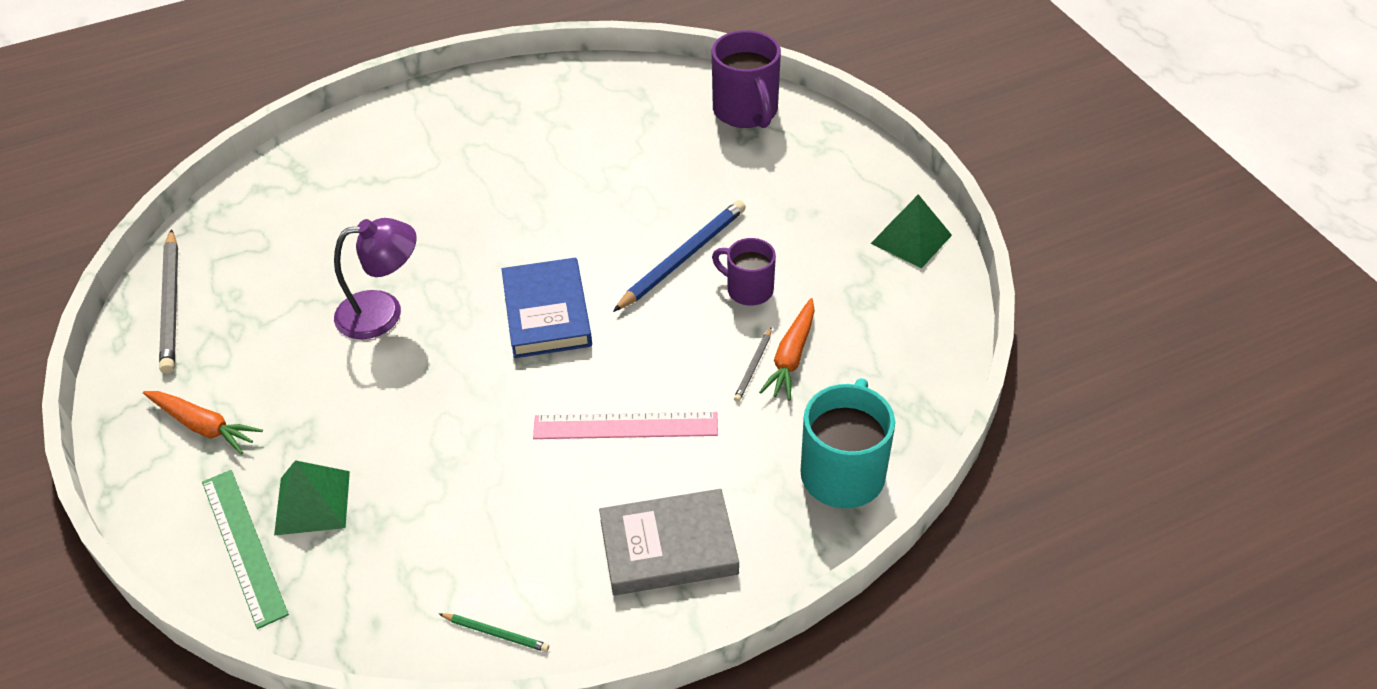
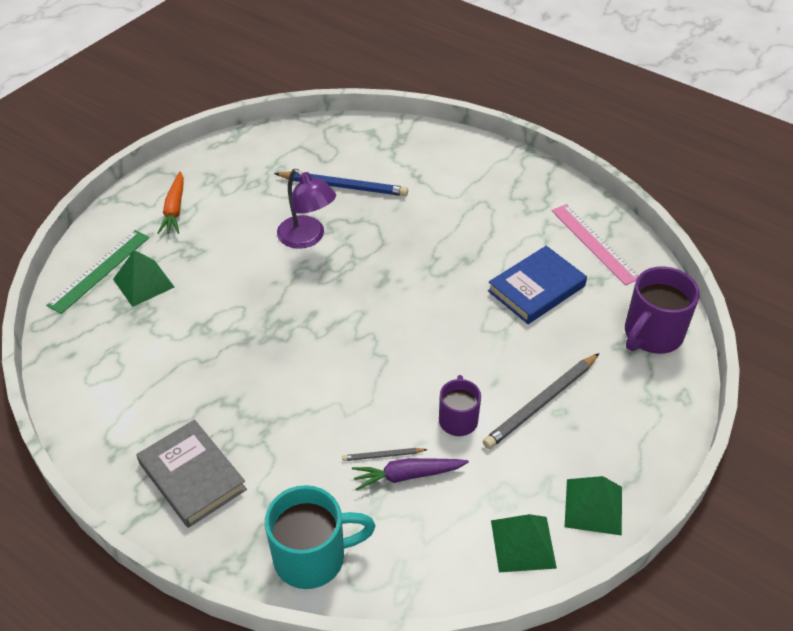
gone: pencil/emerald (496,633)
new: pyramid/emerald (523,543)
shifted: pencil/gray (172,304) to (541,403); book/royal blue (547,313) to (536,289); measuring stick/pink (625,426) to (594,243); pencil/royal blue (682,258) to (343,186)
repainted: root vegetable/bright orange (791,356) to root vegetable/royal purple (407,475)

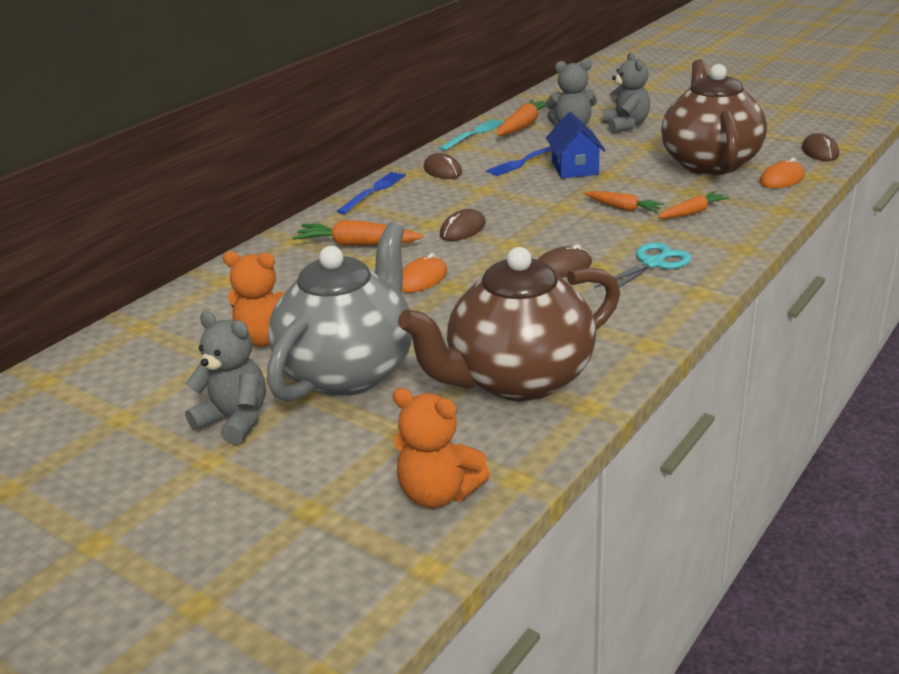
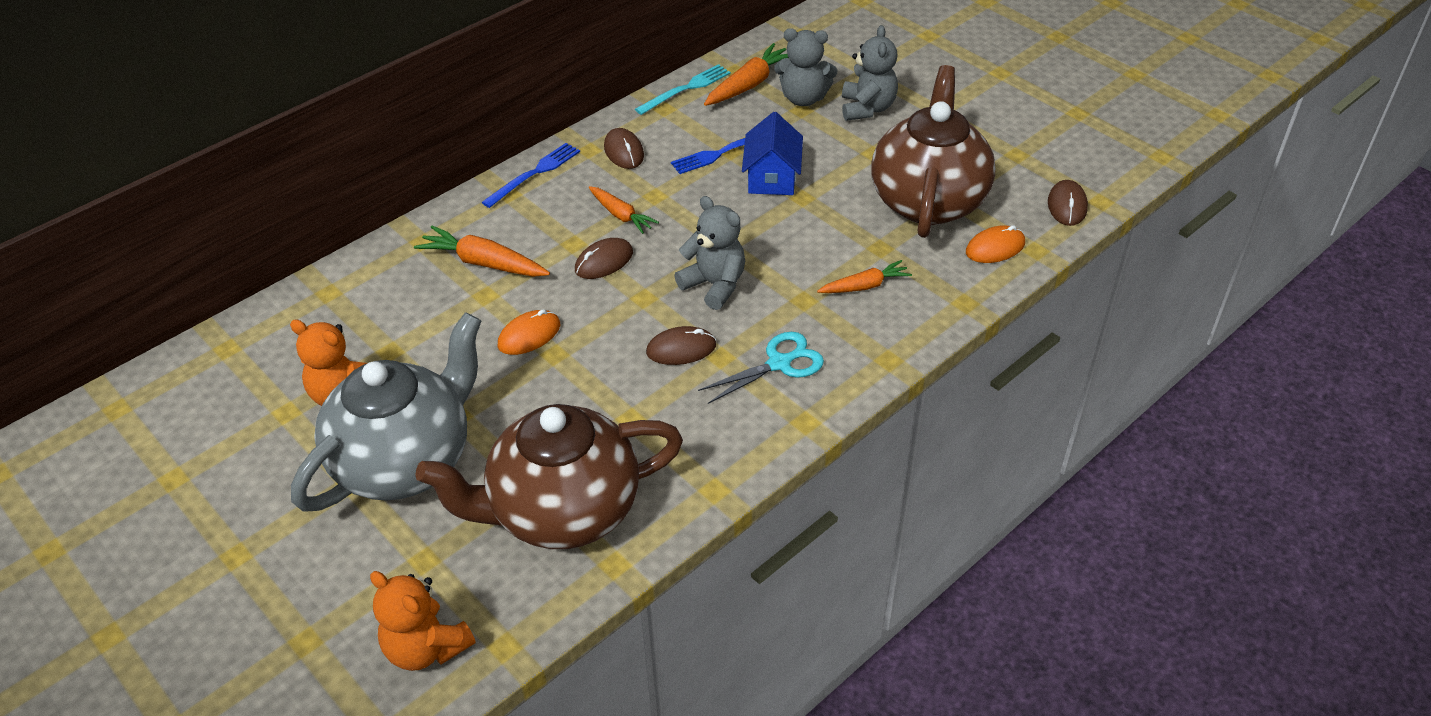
shifted: stuffed bear/gray (235,420) to (714,285); root vegetable/bright orange (623,208) to (621,215)

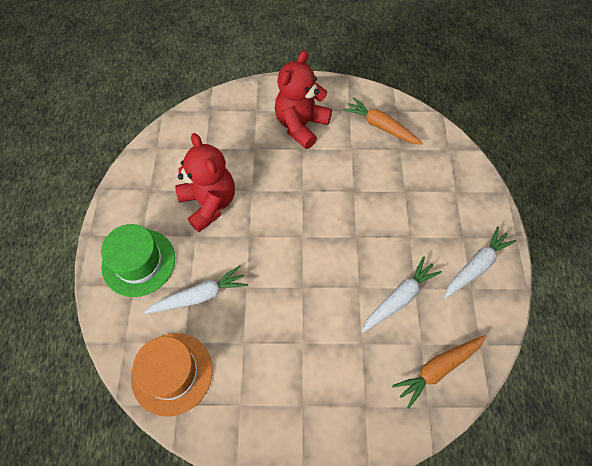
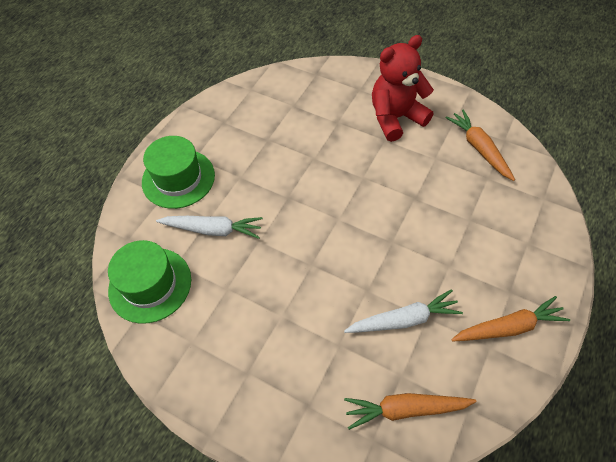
gone: stuffed bear/red (209,203)
repainted: top hat/bright orange (172,373) to top hat/emerald (150,284); root vegetable/pure white (475,266) to root vegetable/bright orange (508,327)

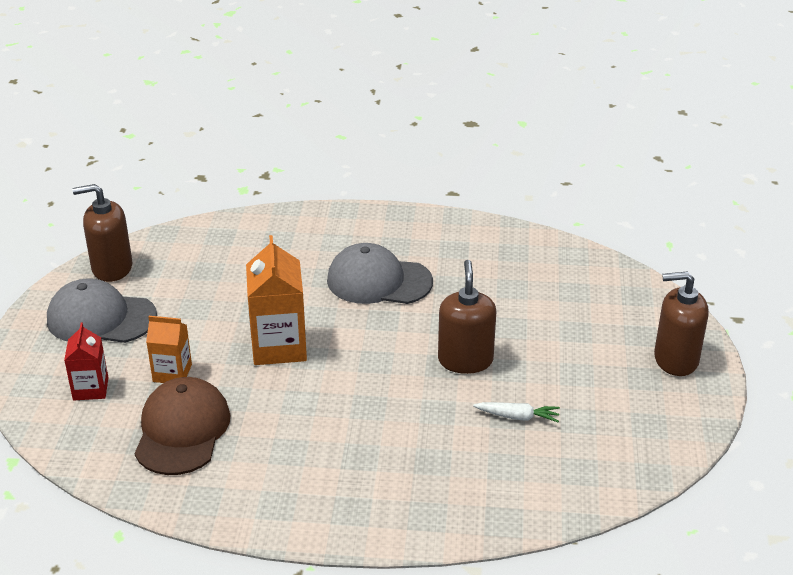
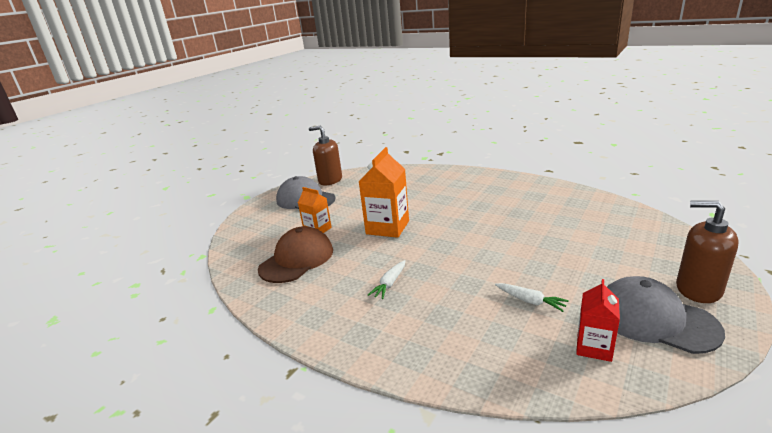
gone: pump bottle/brown (465,360)
new: root vegetable/pure white (389,284)
shifted: milk carton/red (90,389) to (594,347); baseball cap/gray (378,281) to (655,319)

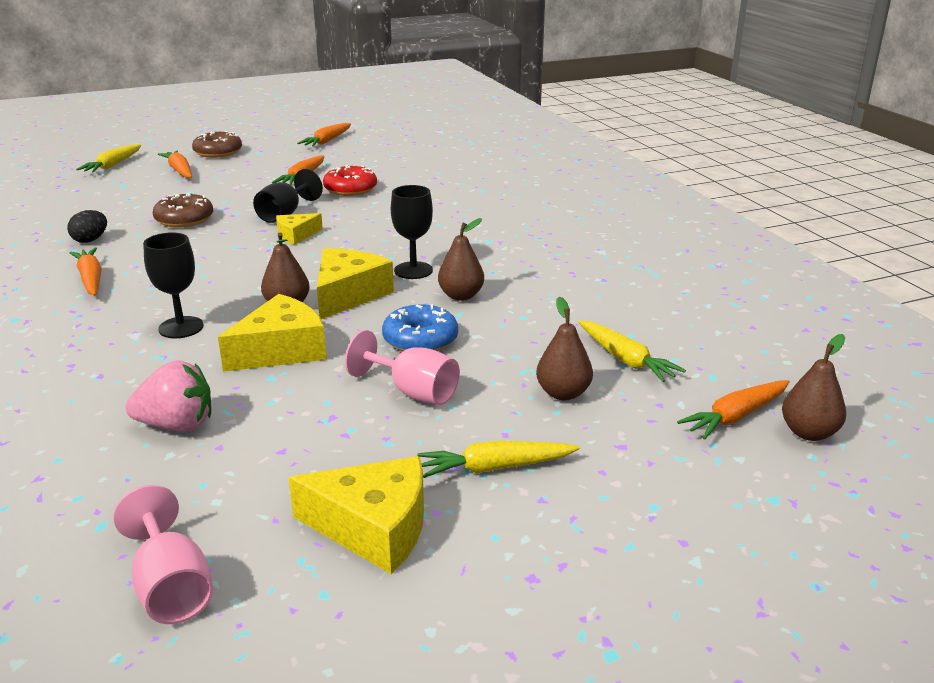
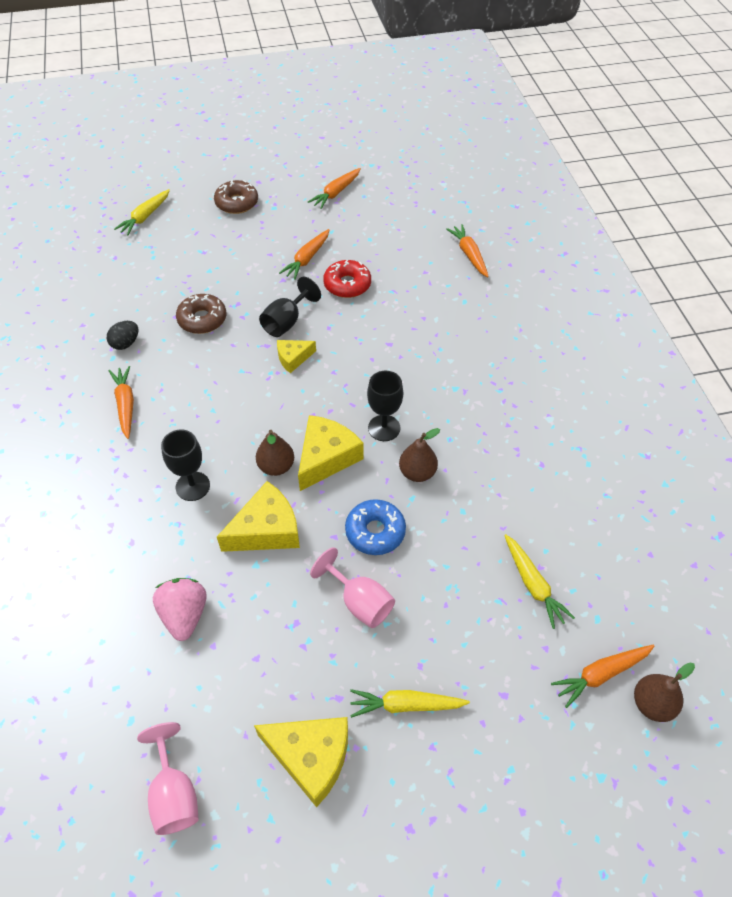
gone: pear/brown (563,393)
shifted: root vegetable/bright orange (179,171) to (469,254)
rotated: strawberry/pink (177,425) = (184,615) 105 degrees counterclockwise

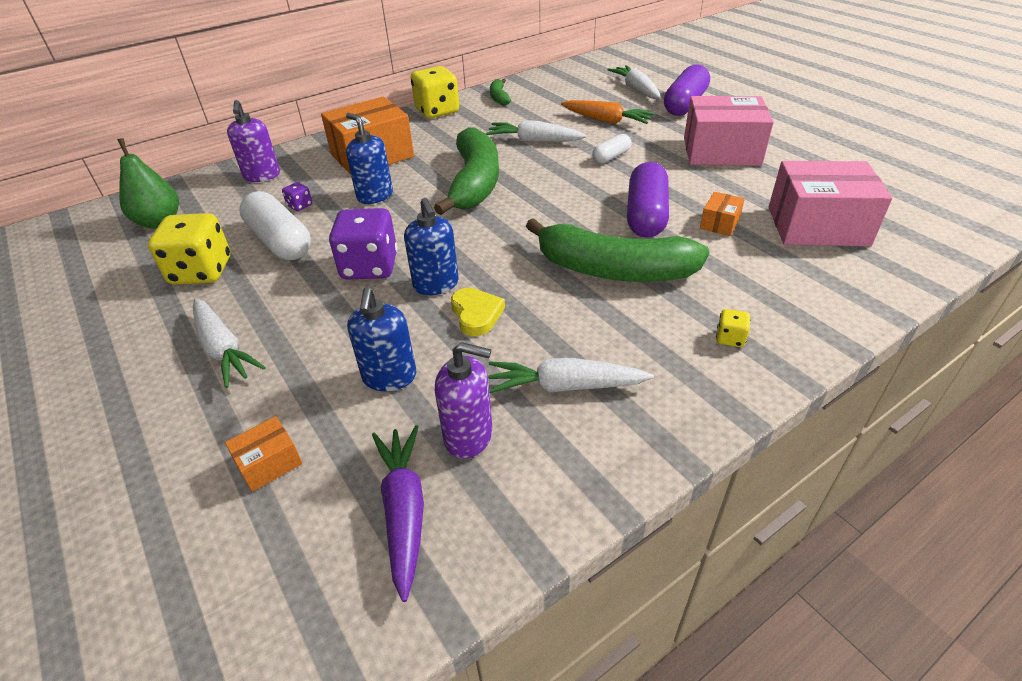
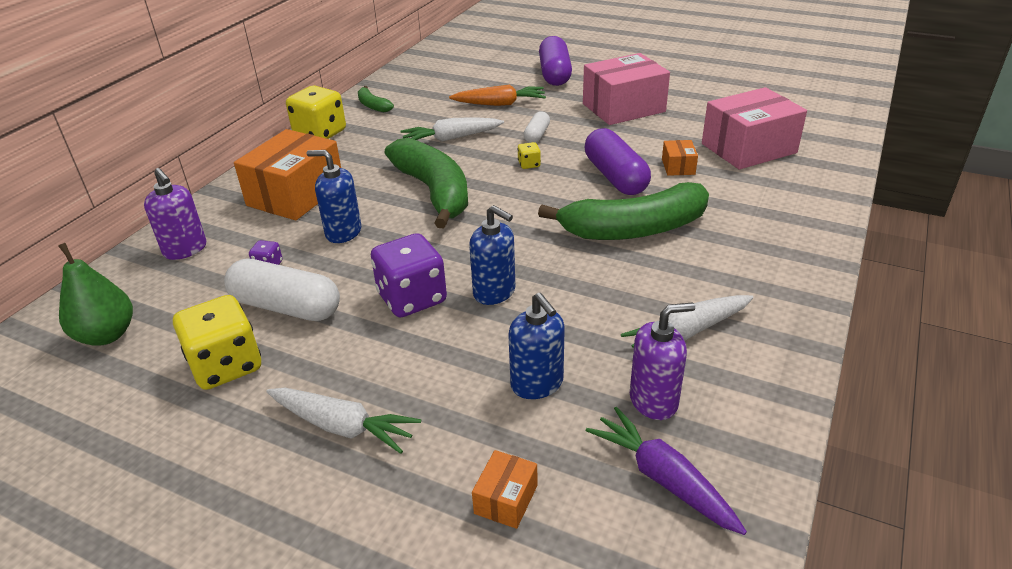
gone: heart shape/bright yellow (476,314); root vegetable/pure white (636,89)
shifted: game die/bright yellow (730,338) to (529,164)

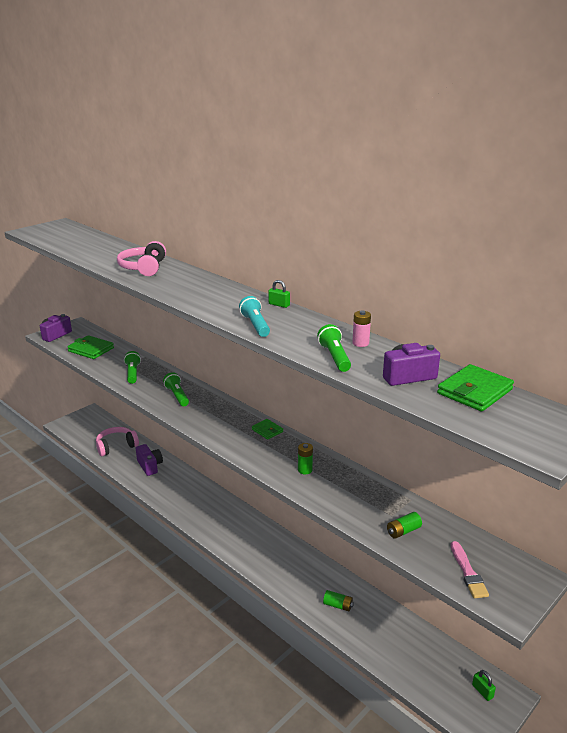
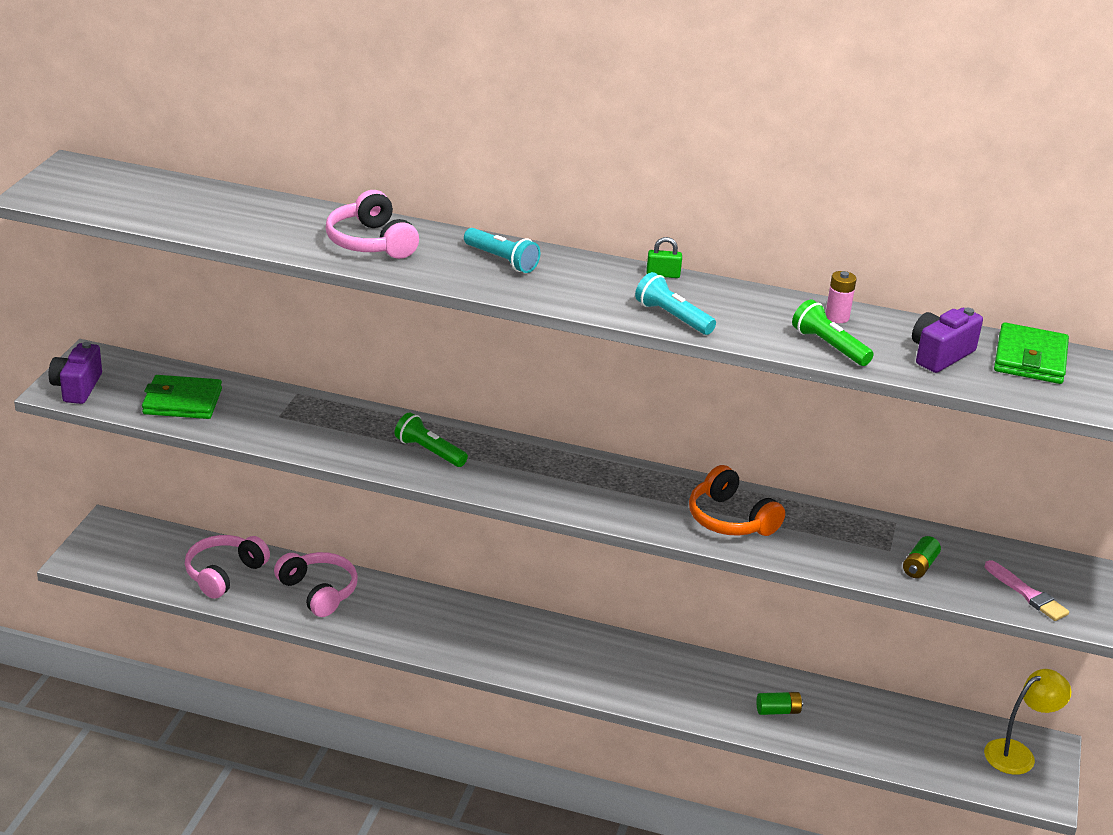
gone: torch/emerald (133,373); wallet/emerald (267,430)
new: torch/turquoise (502,260)
swapped: compact camera/royal purple (150,466) to over-ear headphones/pink (318,591); battery/emerald (305,470) to over-ear headphones/bright orange (730,519); lock/emerald (482,691) to lamp/bright yellow (1018,753)

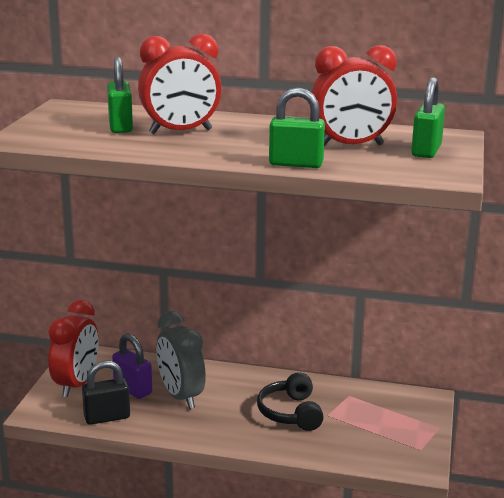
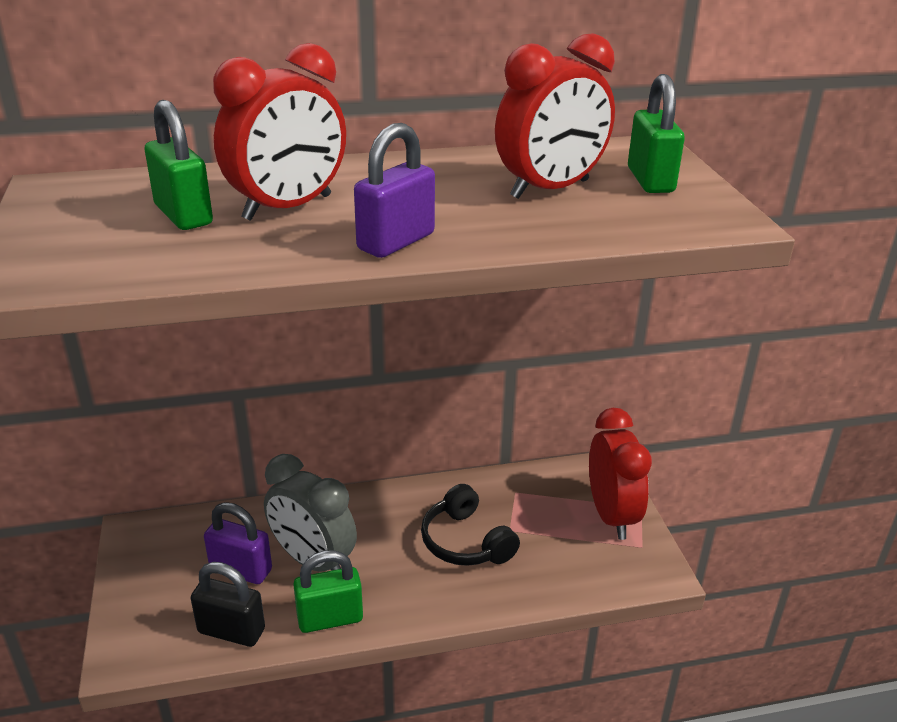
new: lock/royal purple (396,242)
shifted: bedside clock/red (76,384) to (611,515); lock/emerald (296,164) to (330,618)
rotated: lock/ebony (107,417) = (231,631) 60 degrees clockwise

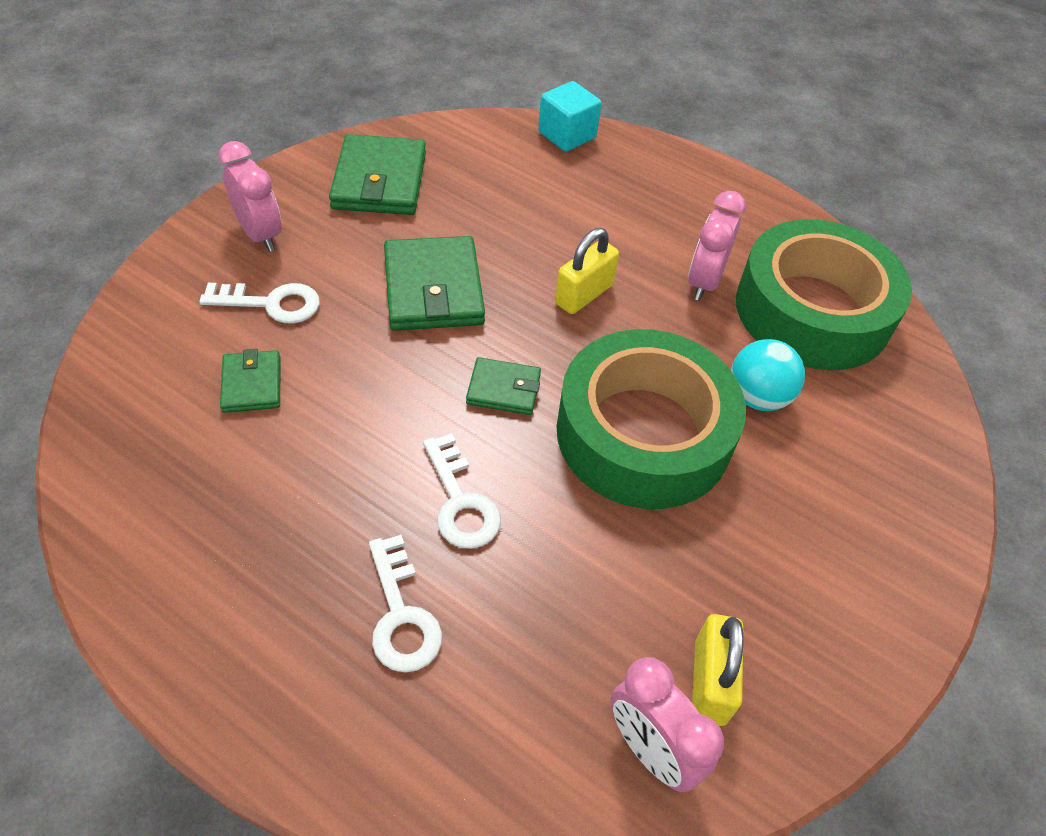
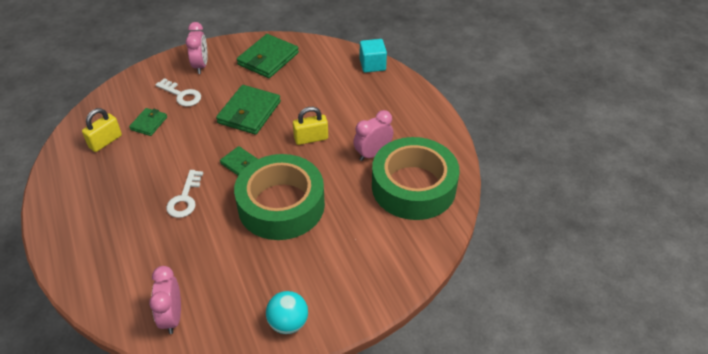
gone: key/pure white (401,614)
shifted: lock/bright yellow (709,682) to (105,141); sphere/turquoise (757,397) to (288,323)

